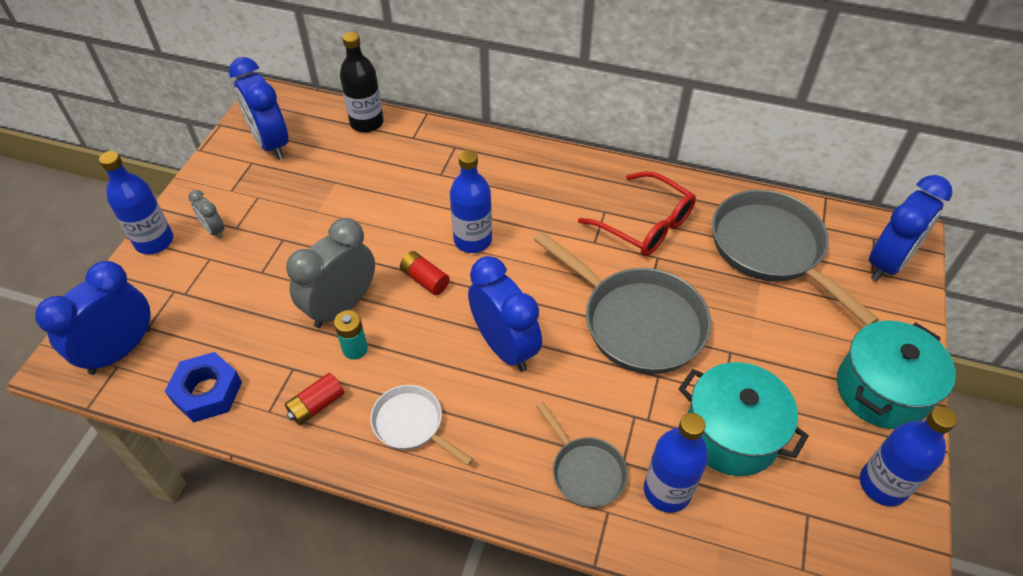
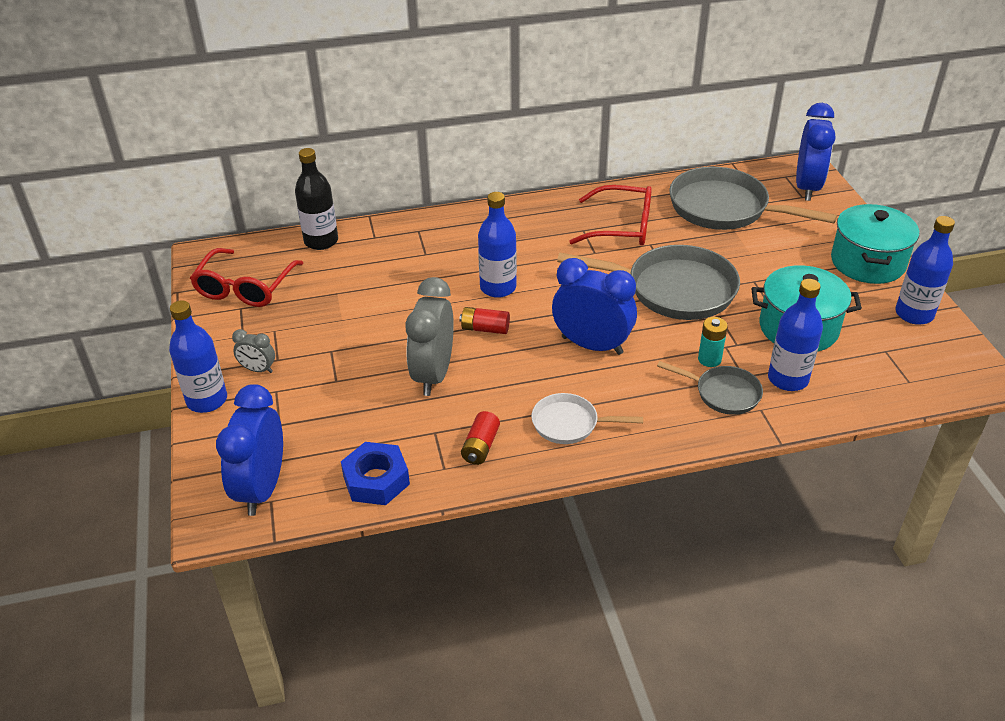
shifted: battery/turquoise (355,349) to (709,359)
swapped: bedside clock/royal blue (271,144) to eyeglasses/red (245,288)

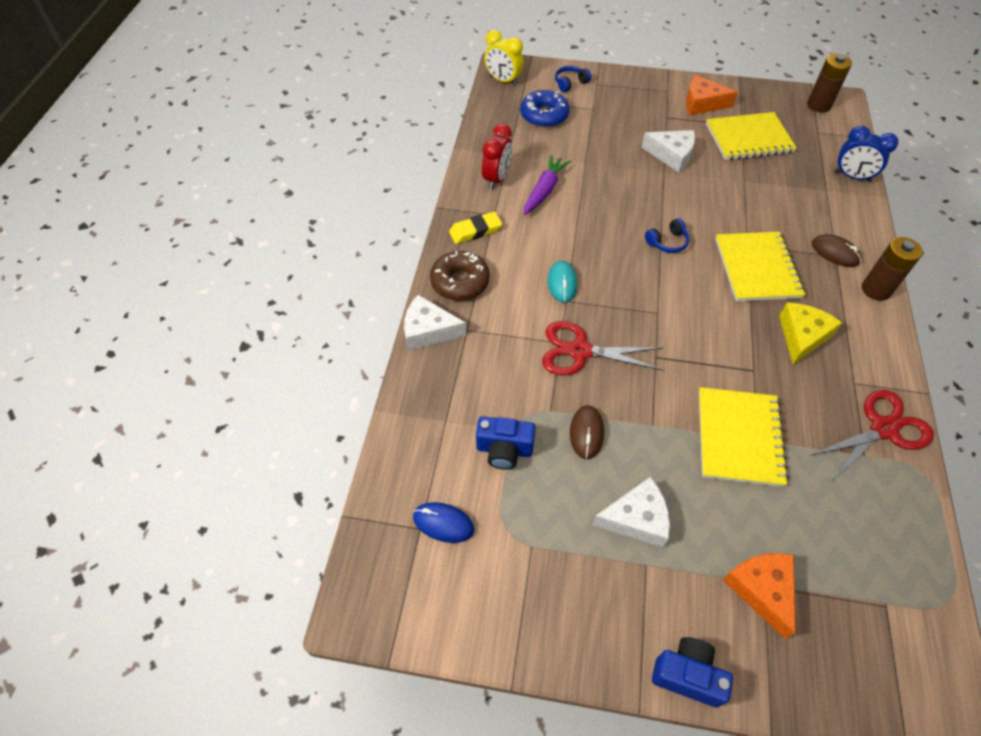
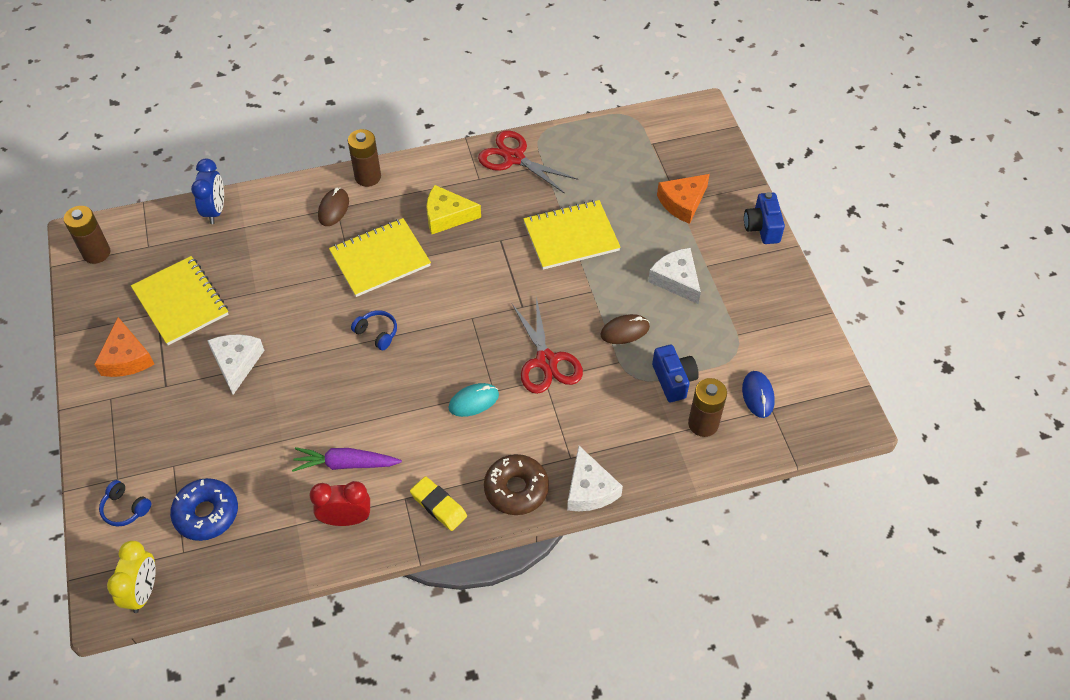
new: battery/brown (703,424)

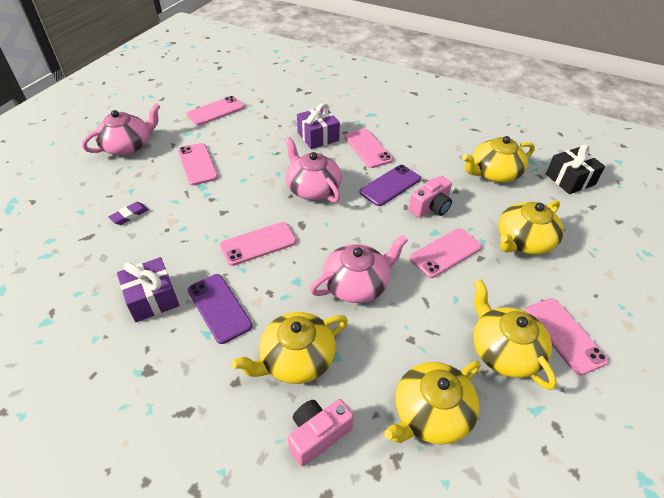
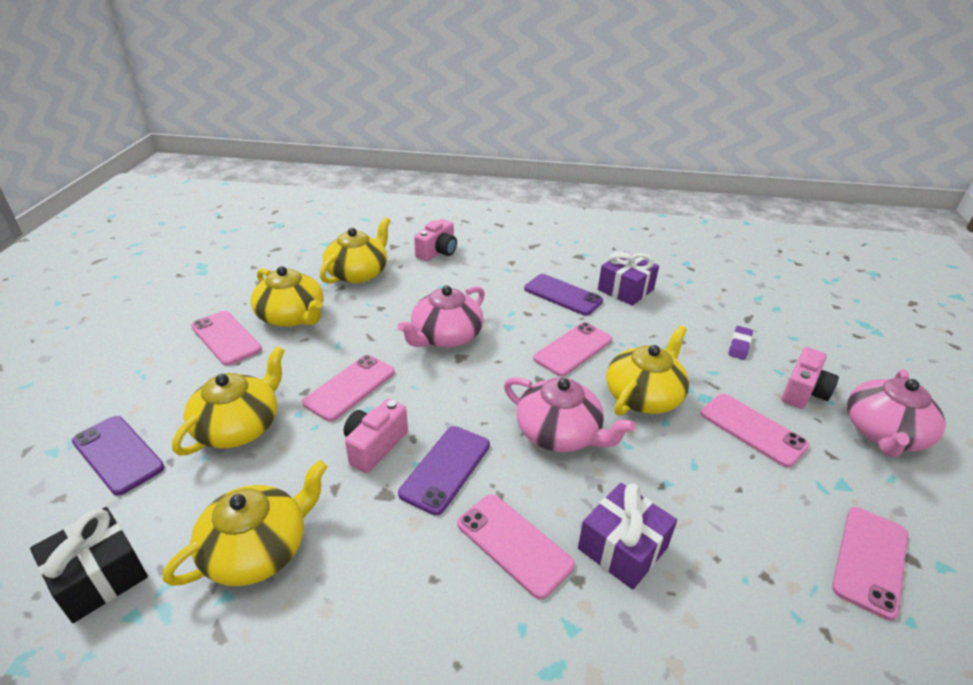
new: smartphone/royal purple (118,454); compact camera/pink (803,392)
shifted: tea pot/bright yellow (296,359) to (644,396)

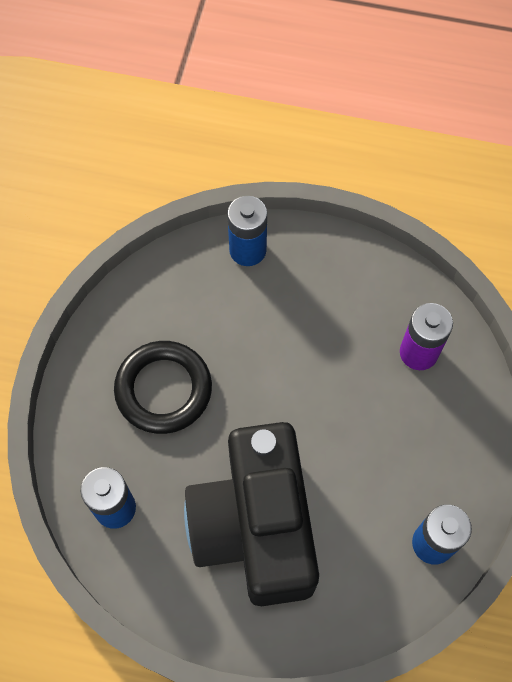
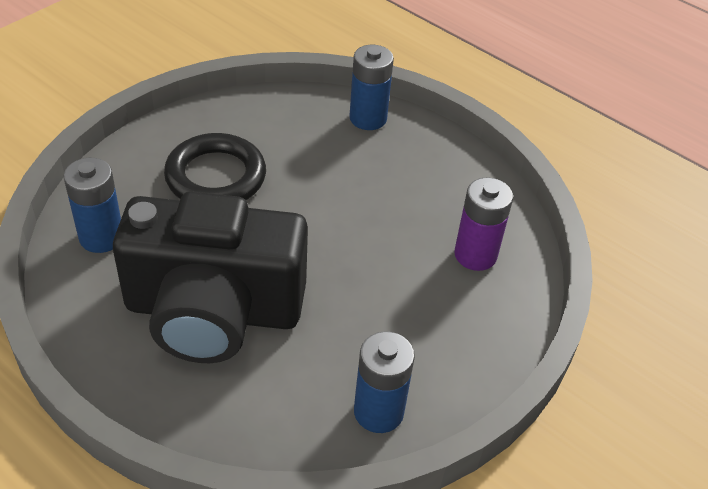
rotated: compact camera/ebony (255,526) = (213,311) 105 degrees counterclockwise

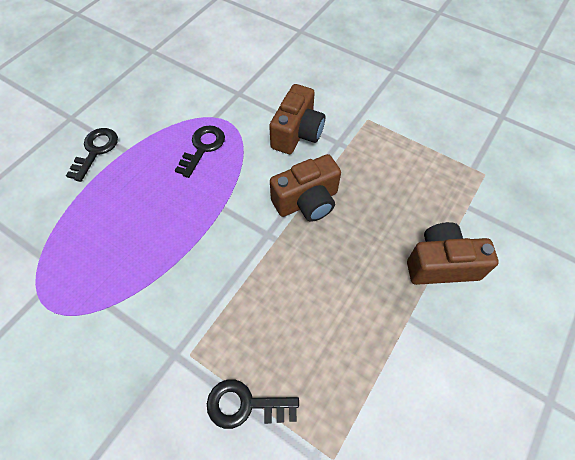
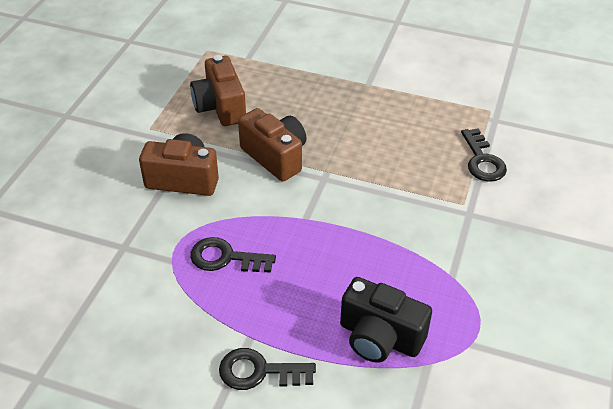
new: compact camera/ebony (379,337)
shifted: compact camera/brown (441,264) to (220,107)

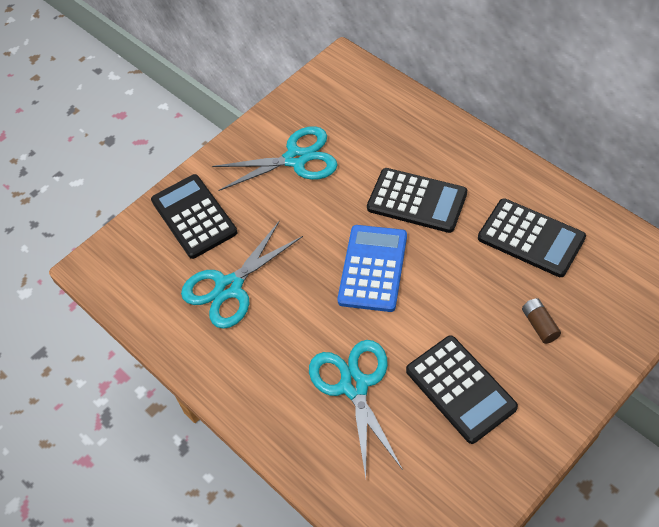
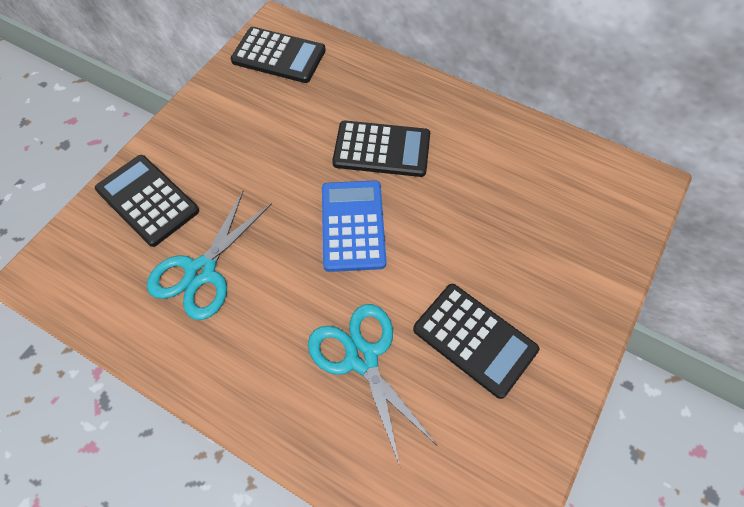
gone: scissors/turquoise (296,159); battery/brown (539,325)
shifted: adding machine/ebony (531,238) to (278,56)

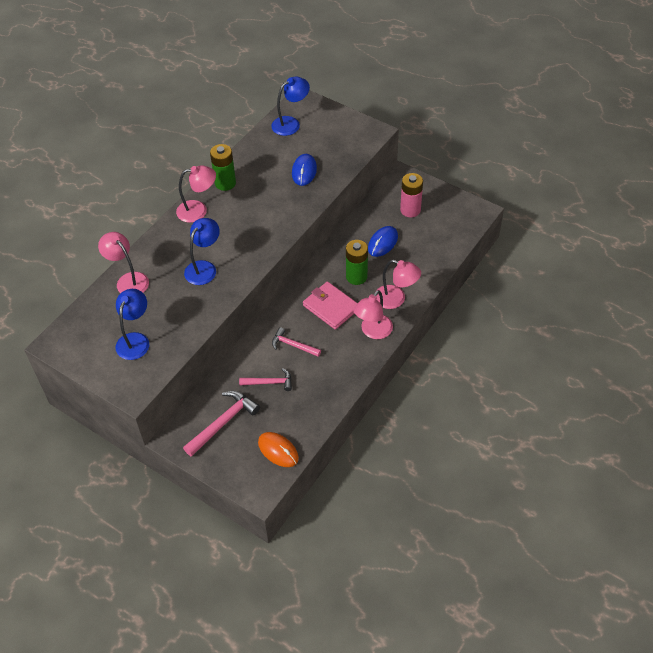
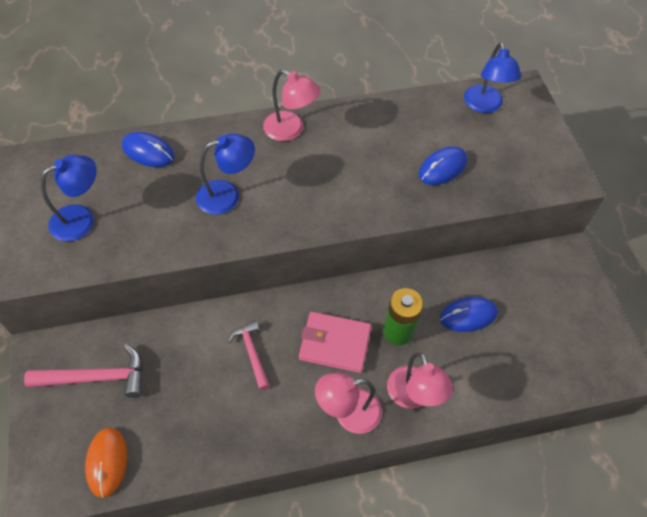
gone: battery/emerald (225,183); carpenter's hammer/pink (269,382); battery/pink (410,210)
swapped: lamp/pink (128,280) to mouse/royal blue (148,151)
rotated: lamp/royal blue (291,123) = (484,106) 75 degrees clockwise; wallet/pink (331,307) = (335,343) 75 degrees counterclockwise

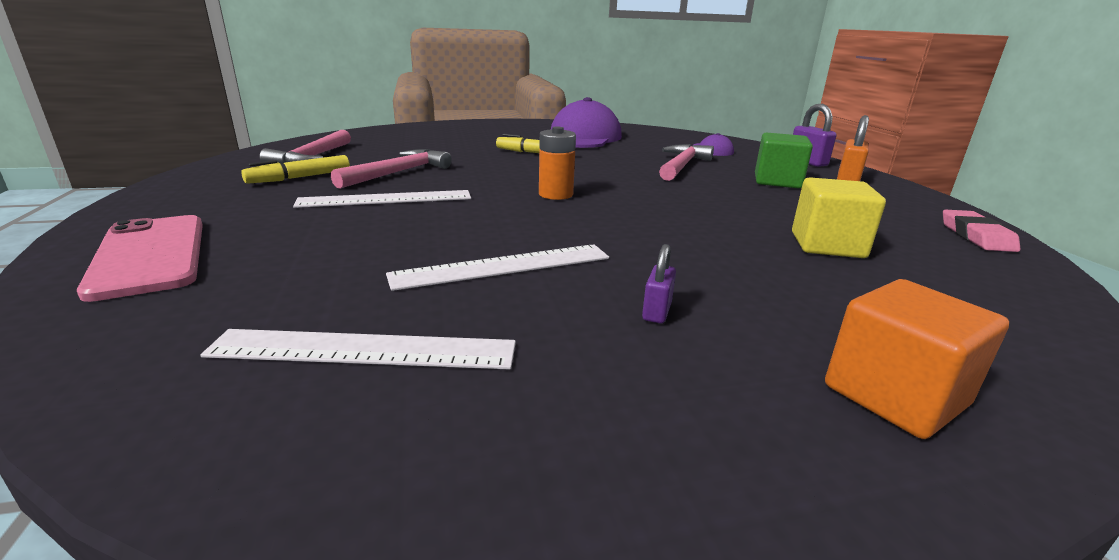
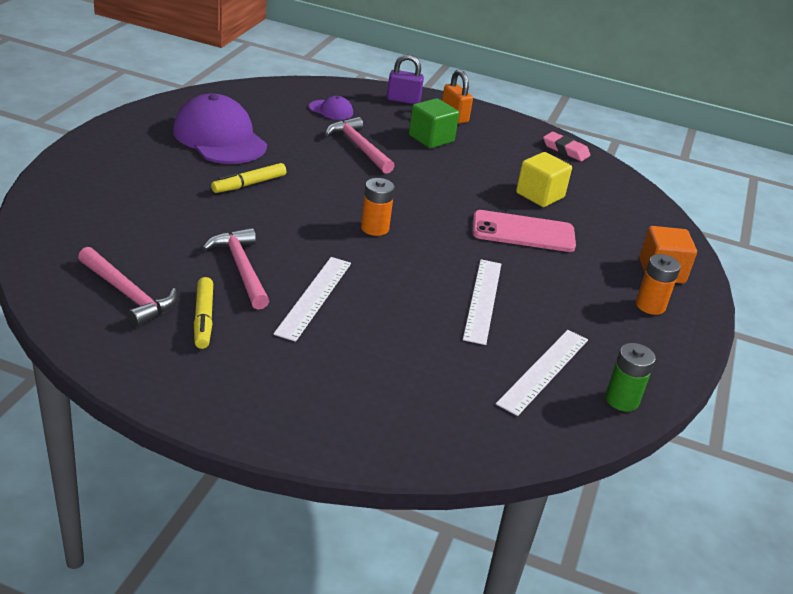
gone: lock/royal purple (656,312)
new: battery/emerald (622,400); battery/bright orange (650,306)
shifted: smartphone/pink (150,255) to (523,232)

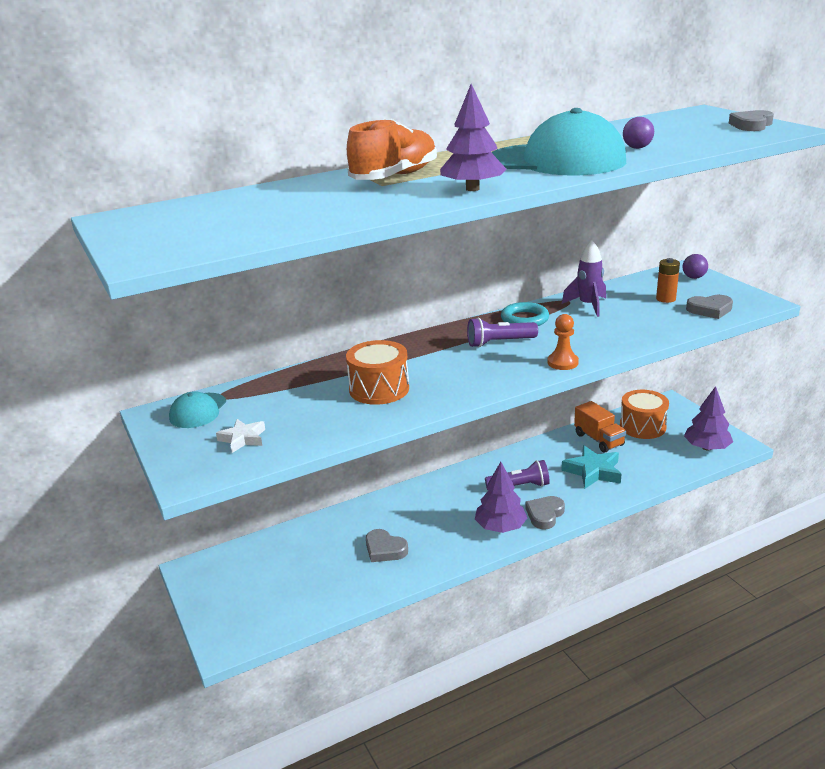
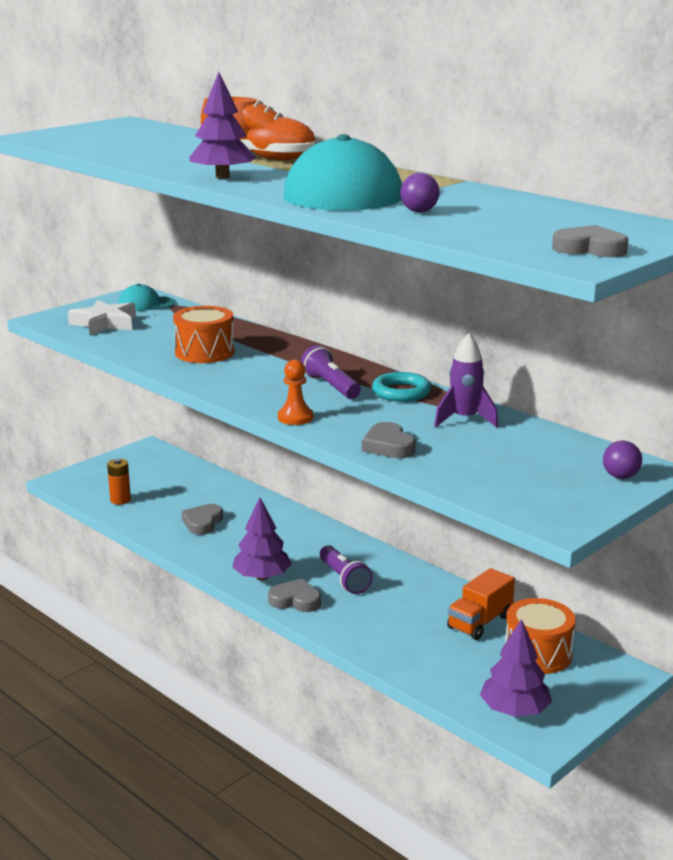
gone: five-pointed star/turquoise (593,471)
shifted: battery/bright orange (665,299) to (120,500); heart shape/gray (710,310) to (388,446)
scaled: five-pointed star/pure white (243,439) = (105,323) x1.64

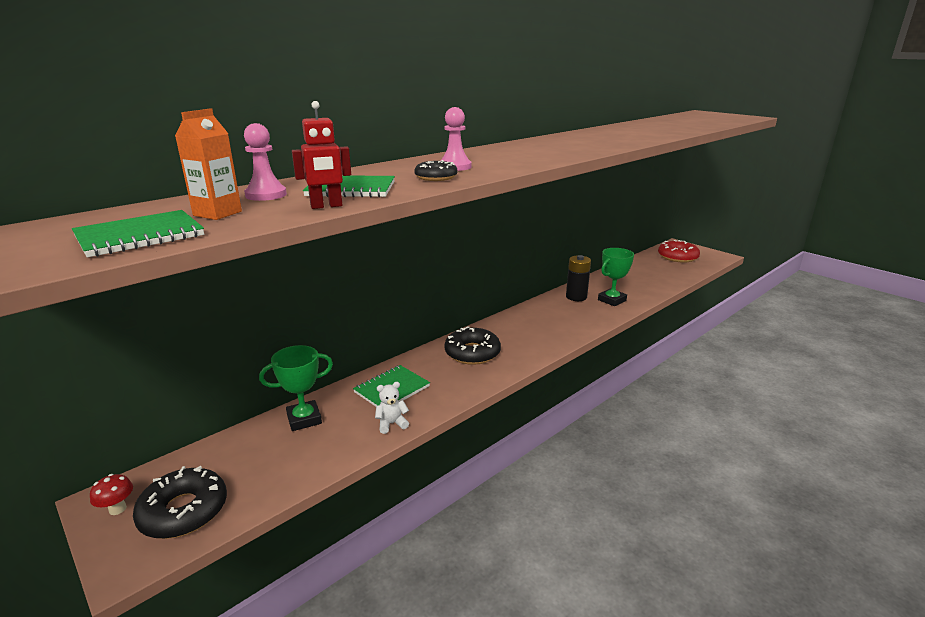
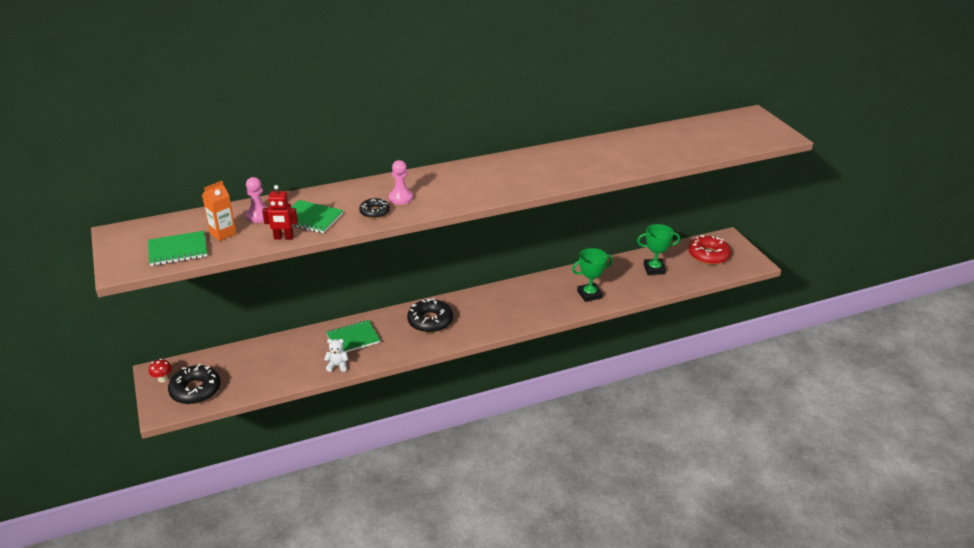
gone: battery/ebony (576,297)
shifted: award cup/emerald (304,419) to (654,269)

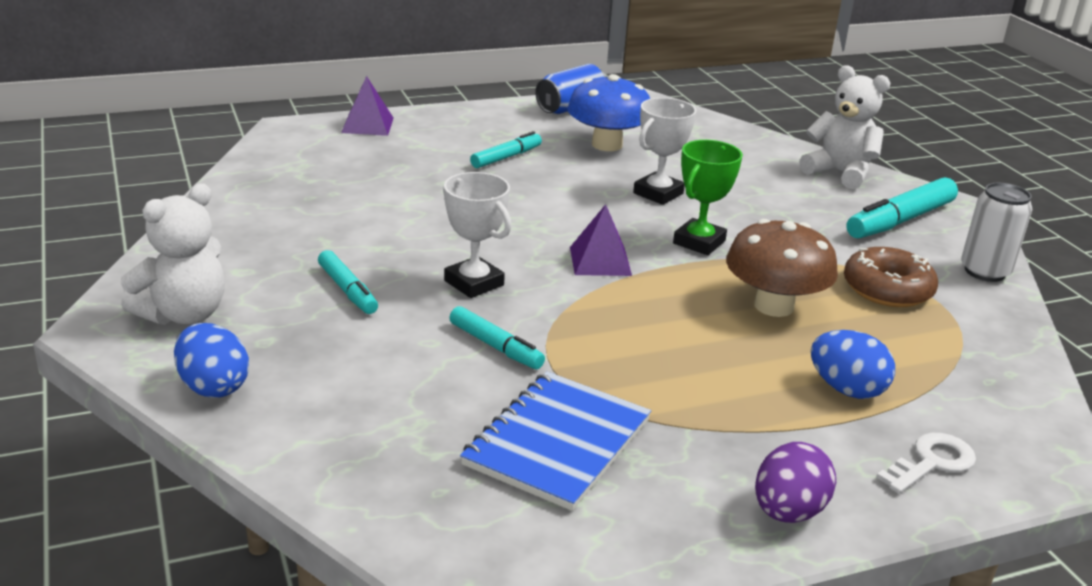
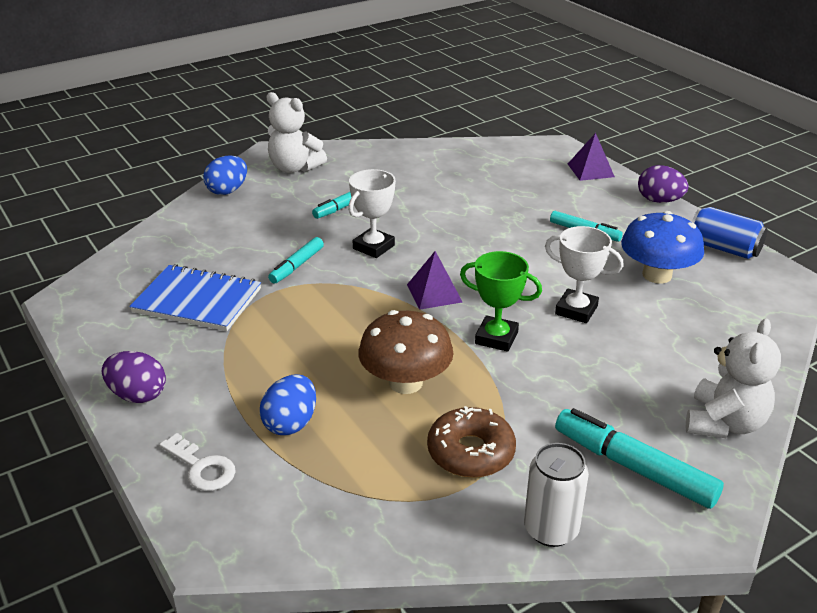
new: toy egg/royal purple (659,201)

